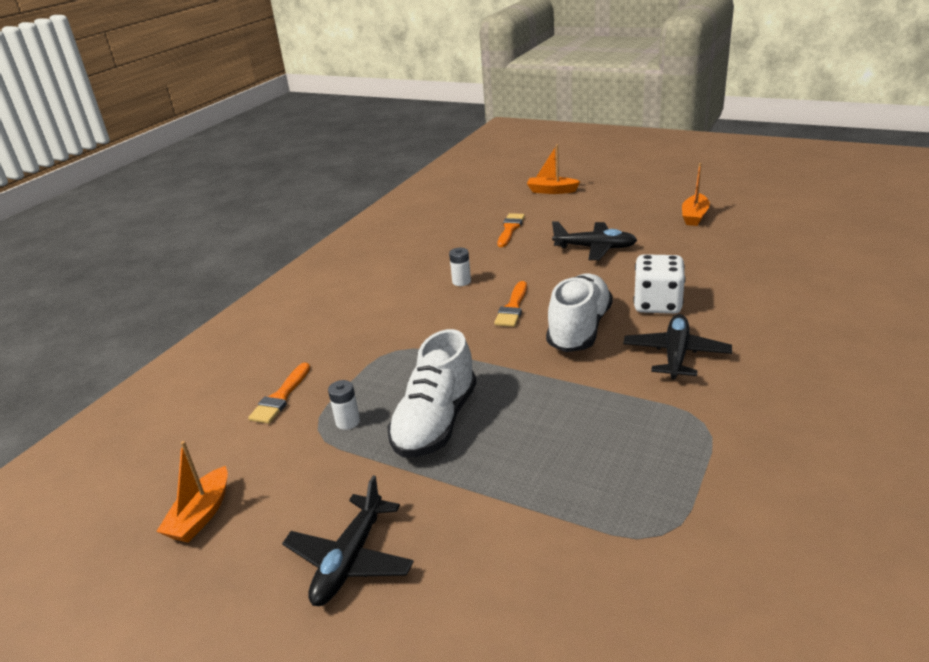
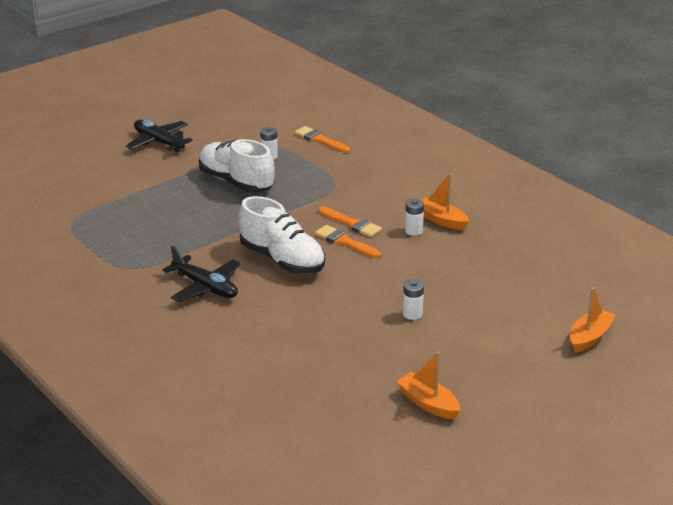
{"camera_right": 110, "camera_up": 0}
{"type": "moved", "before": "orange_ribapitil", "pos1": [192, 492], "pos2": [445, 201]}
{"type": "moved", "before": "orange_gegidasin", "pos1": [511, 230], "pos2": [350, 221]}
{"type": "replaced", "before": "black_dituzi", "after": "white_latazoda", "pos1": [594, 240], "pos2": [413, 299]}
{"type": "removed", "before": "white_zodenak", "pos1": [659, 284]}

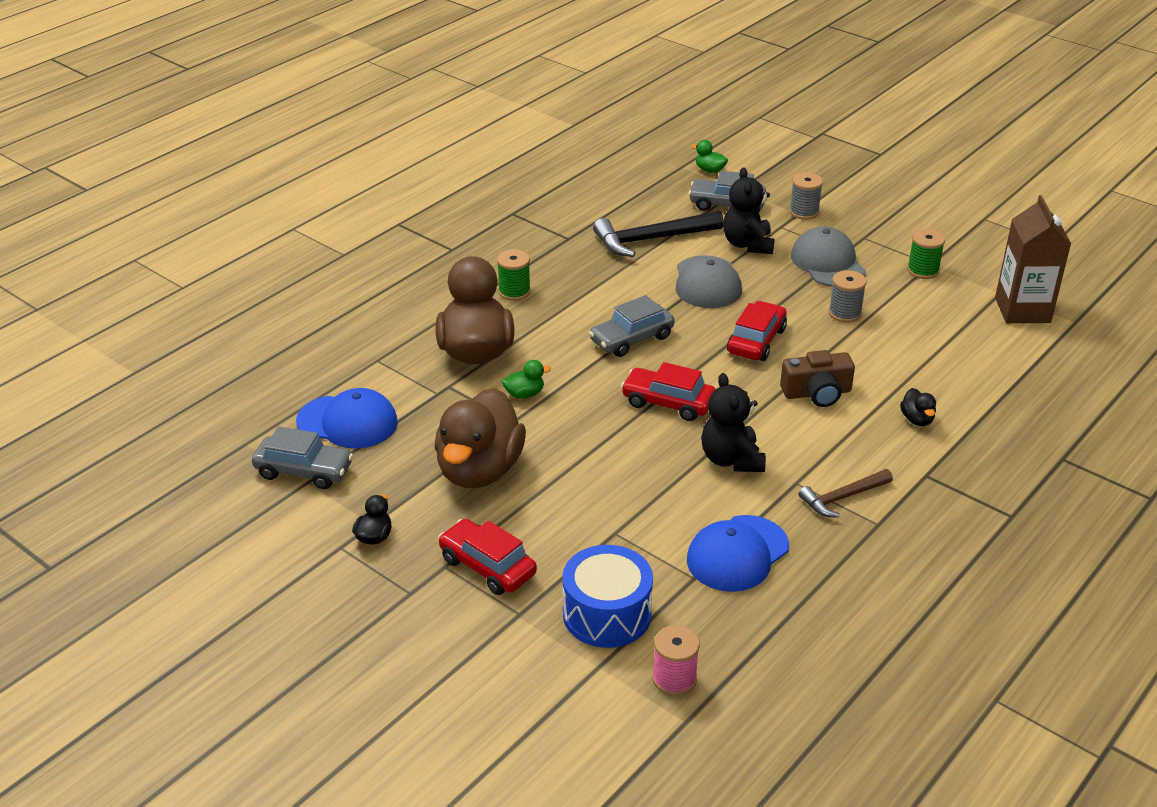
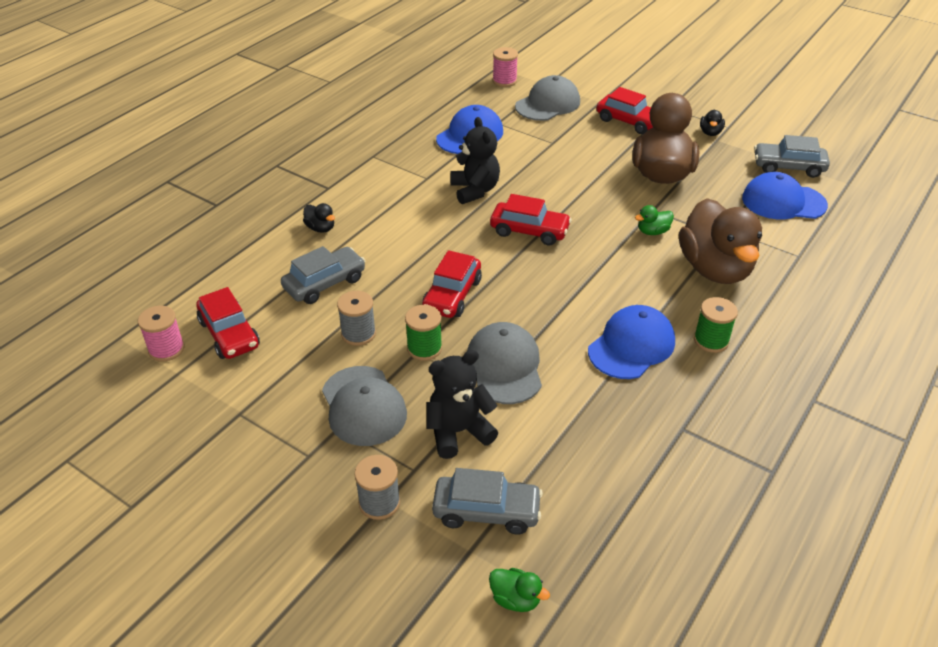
{"camera_right": 175, "camera_up": 5}
{"type": "replaced", "before": "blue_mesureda", "after": "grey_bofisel", "pos1": [608, 596], "pos2": [547, 98]}
{"type": "moved", "before": "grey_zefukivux", "pos1": [632, 326], "pos2": [323, 275]}
{"type": "removed", "before": "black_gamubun", "pos1": [658, 234]}
{"type": "turned", "before": "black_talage", "pos1": [749, 210], "pos2": [462, 404], "turn": -105}
{"type": "removed", "before": "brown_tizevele", "pos1": [817, 378]}
{"type": "removed", "before": "brown_gamubun", "pos1": [846, 493]}
{"type": "turned", "before": "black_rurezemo", "pos1": [918, 407], "pos2": [319, 218], "turn": 150}
{"type": "moved", "before": "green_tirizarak", "pos1": [926, 254], "pos2": [423, 333]}
{"type": "replaced", "before": "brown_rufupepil", "after": "pink_tirizarak", "pos1": [1033, 259], "pos2": [161, 334]}
{"type": "added", "after": "red_zefukivux", "pos2": [228, 323]}
{"type": "added", "after": "blue_bofisel", "pos2": [631, 342]}

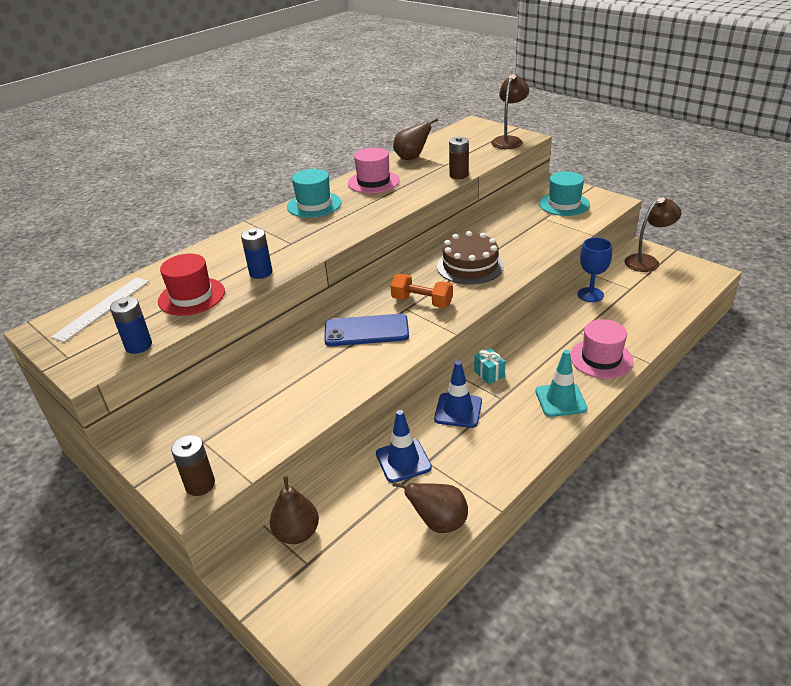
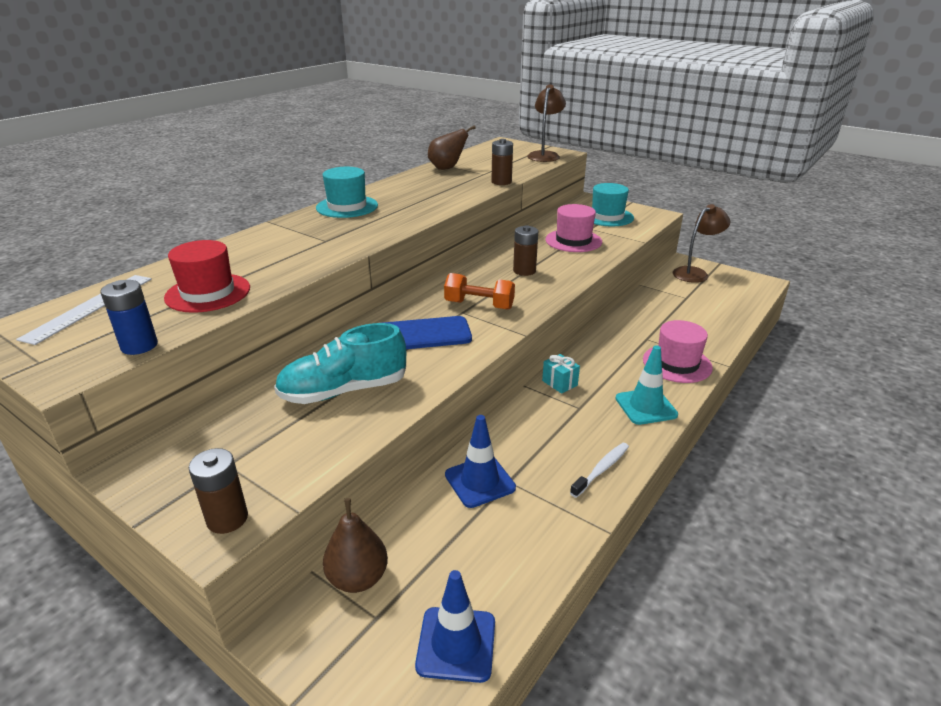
{"camera_right": -10, "camera_up": -5}
{"type": "removed", "before": "blue_latazoda", "pos1": [256, 253]}
{"type": "moved", "before": "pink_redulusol", "pos1": [374, 170], "pos2": [573, 228]}
{"type": "removed", "before": "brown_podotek", "pos1": [430, 507]}
{"type": "moved", "before": "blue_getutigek", "pos1": [458, 394], "pos2": [455, 626]}
{"type": "replaced", "before": "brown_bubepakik", "after": "brown_latazoda", "pos1": [470, 258], "pos2": [525, 250]}
{"type": "removed", "before": "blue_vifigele", "pos1": [594, 270]}
{"type": "added", "after": "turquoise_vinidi", "pos2": [340, 363]}
{"type": "added", "after": "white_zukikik", "pos2": [599, 470]}

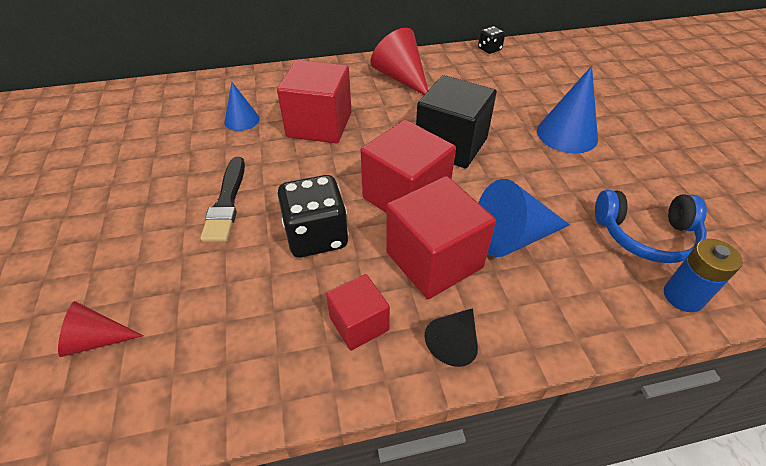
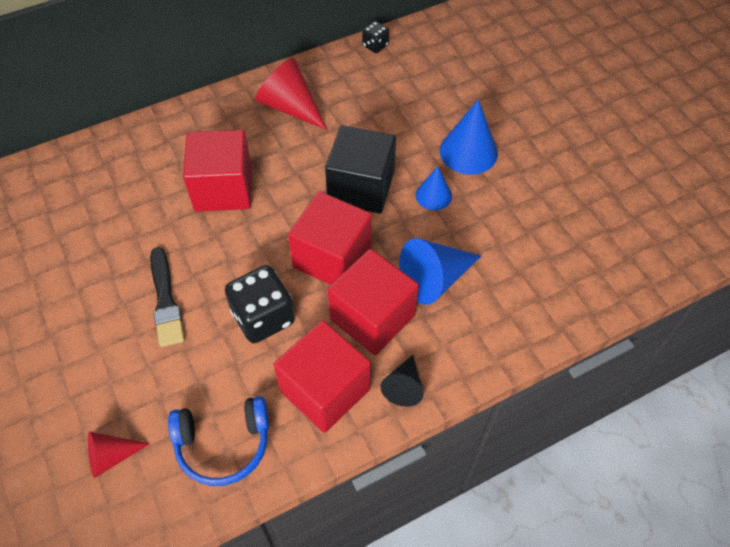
{"camera_right": -15, "camera_up": 10}
{"type": "moved", "before": "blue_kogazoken", "pos1": [242, 106], "pos2": [434, 188]}
{"type": "resized", "before": "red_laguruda", "pos1": [358, 312], "pos2": [322, 376], "scale": 1.77}
{"type": "moved", "before": "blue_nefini", "pos1": [651, 226], "pos2": [218, 441]}
{"type": "removed", "before": "blue_latazoda", "pos1": [703, 275]}

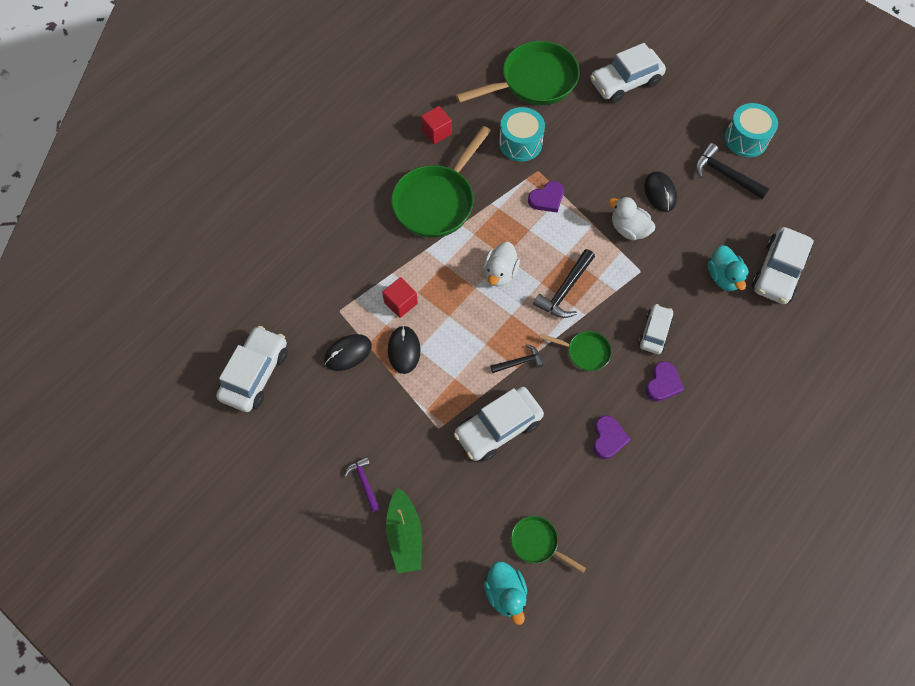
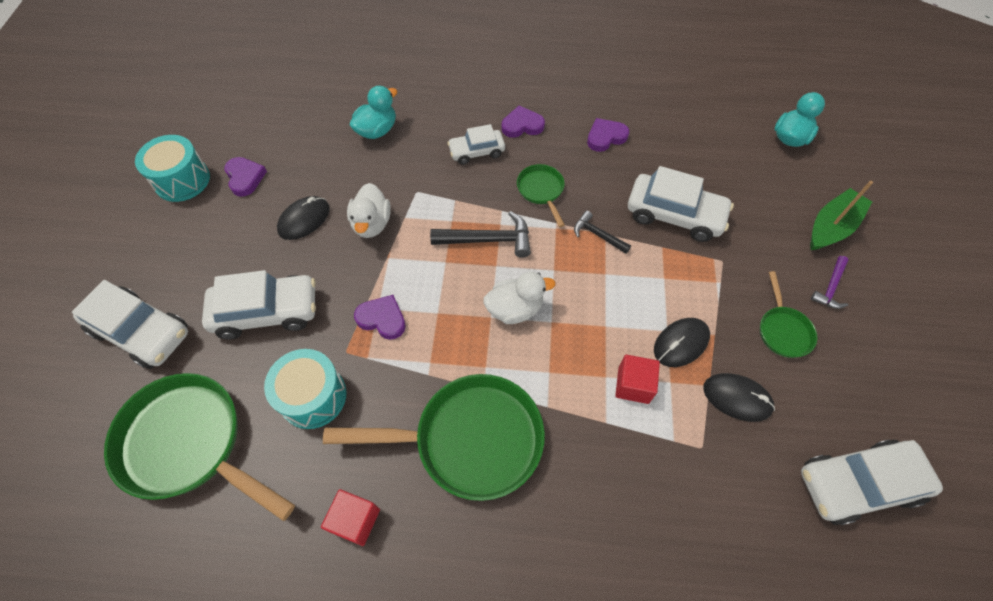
{"camera_right": -125, "camera_up": -5}
{"type": "moved", "before": "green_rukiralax", "pos1": [548, 544], "pos2": [788, 314]}
{"type": "replaced", "before": "black_gamubun", "after": "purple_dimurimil", "pos1": [732, 171], "pos2": [245, 177]}
{"type": "moved", "before": "white_zefukivux", "pos1": [782, 265], "pos2": [259, 305]}

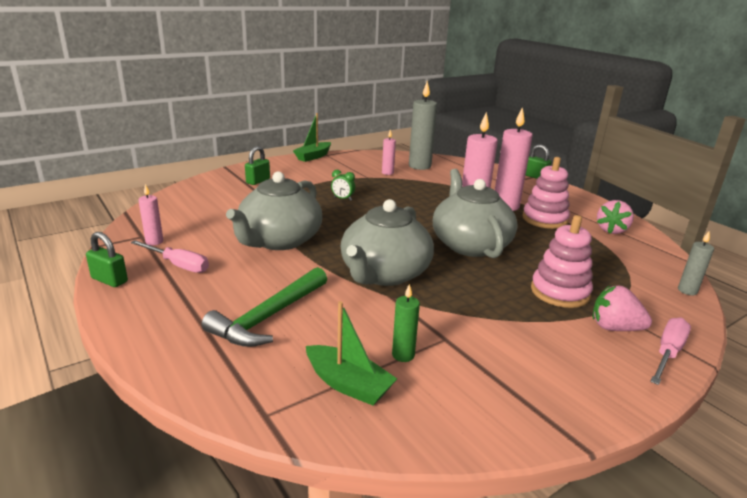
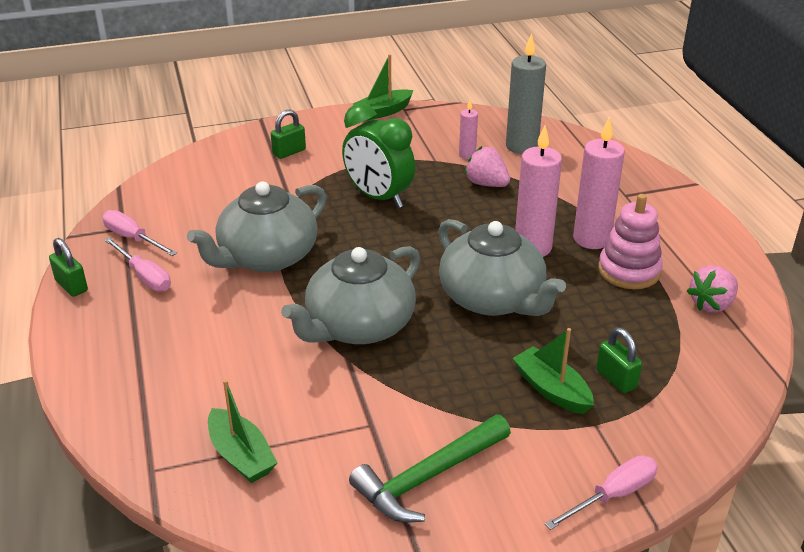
{"camera_right": 20, "camera_up": 10}
{"type": "replaced", "before": "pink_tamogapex", "after": "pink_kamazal", "pos1": [150, 214], "pos2": [139, 233]}
{"type": "moved", "before": "green_gamubun", "pos1": [264, 307], "pos2": [430, 468]}
{"type": "resized", "before": "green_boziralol", "pos1": [343, 185], "pos2": [378, 155], "scale": 2.45}
{"type": "removed", "before": "green_tamogapex", "pos1": [406, 323]}
{"type": "turned", "before": "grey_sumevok", "pos1": [475, 213], "pos2": [502, 267], "turn": 135}
{"type": "moved", "before": "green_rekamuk", "pos1": [538, 162], "pos2": [619, 360]}
{"type": "replaced", "before": "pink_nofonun", "after": "green_ribapitil", "pos1": [562, 261], "pos2": [553, 371]}
{"type": "moved", "before": "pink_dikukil", "pos1": [622, 308], "pos2": [487, 166]}
{"type": "removed", "before": "grey_tamogapex", "pos1": [696, 263]}

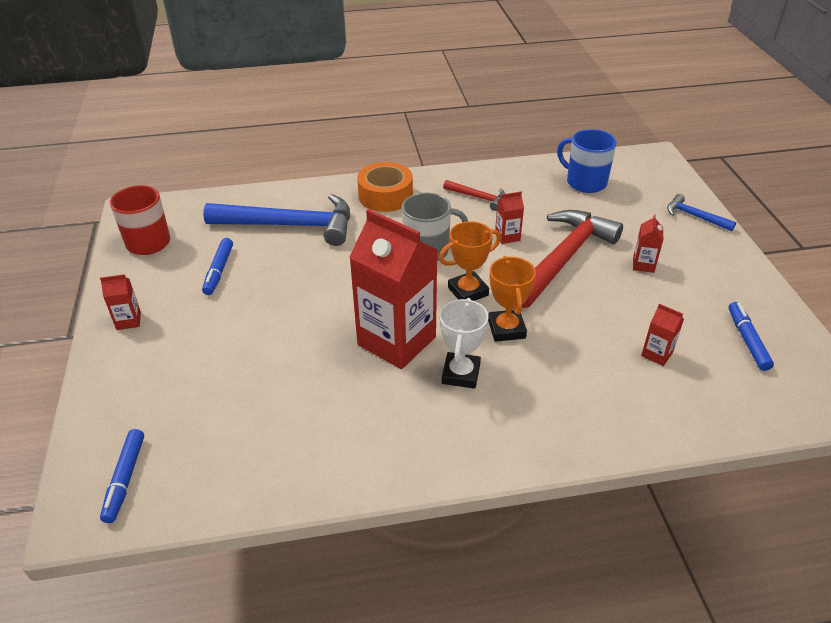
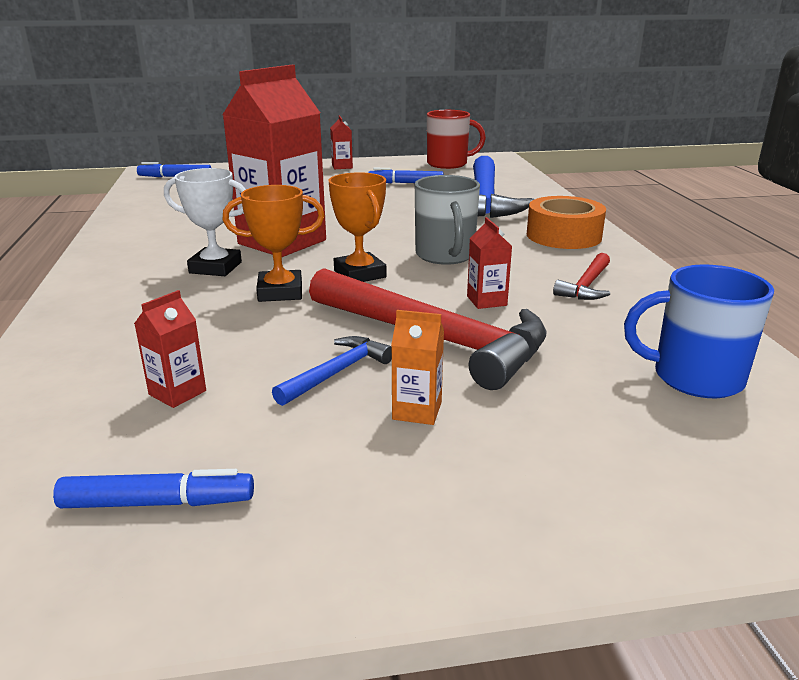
{"camera_right": 90, "camera_up": -15}
{"type": "turned", "before": "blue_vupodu", "pos1": [587, 161], "pos2": [699, 331], "turn": -120}
{"type": "recoloured", "before": "red_rufupepil", "after": "orange_rufupepil", "pos1": [648, 244], "pos2": [417, 367]}
{"type": "moved", "before": "blue_gamubun", "pos1": [701, 212], "pos2": [332, 371]}

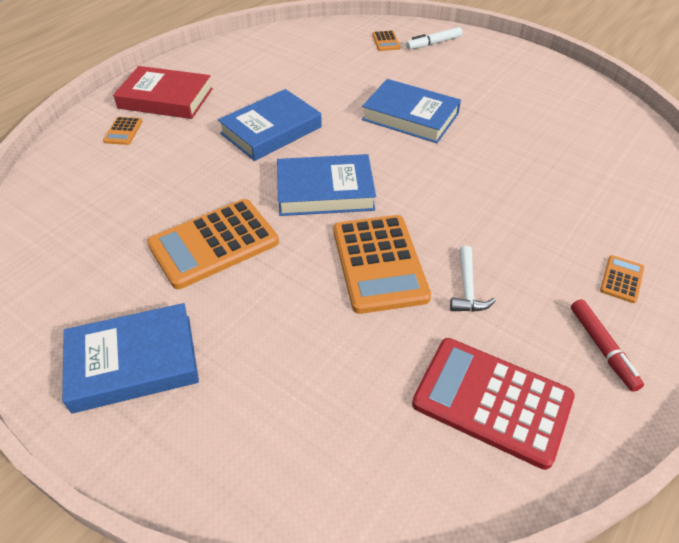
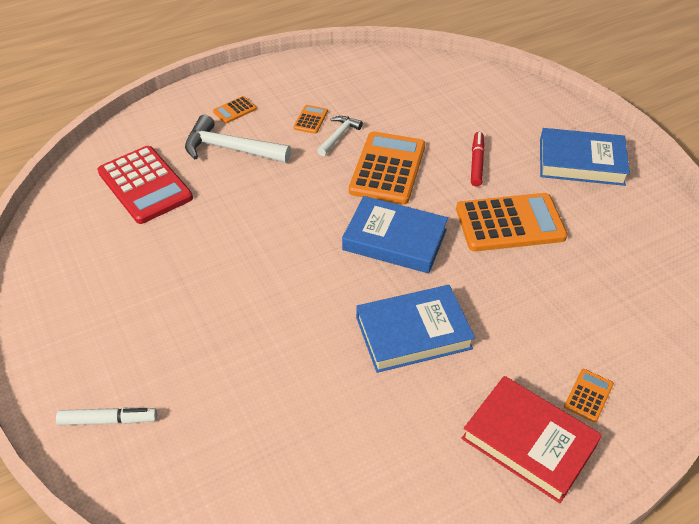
{"camera_right": -155, "camera_up": 0}
{"type": "removed", "before": "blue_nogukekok", "pos1": [411, 111]}
{"type": "moved", "before": "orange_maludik", "pos1": [386, 40], "pos2": [310, 119]}
{"type": "moved", "before": "red_maludik", "pos1": [493, 404], "pos2": [145, 185]}
{"type": "moved", "before": "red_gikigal", "pos1": [607, 345], "pos2": [478, 159]}
{"type": "added", "after": "white_gamubun", "pos2": [238, 139]}

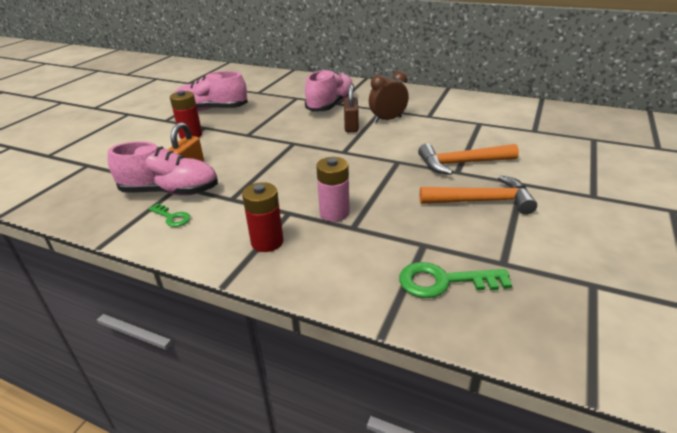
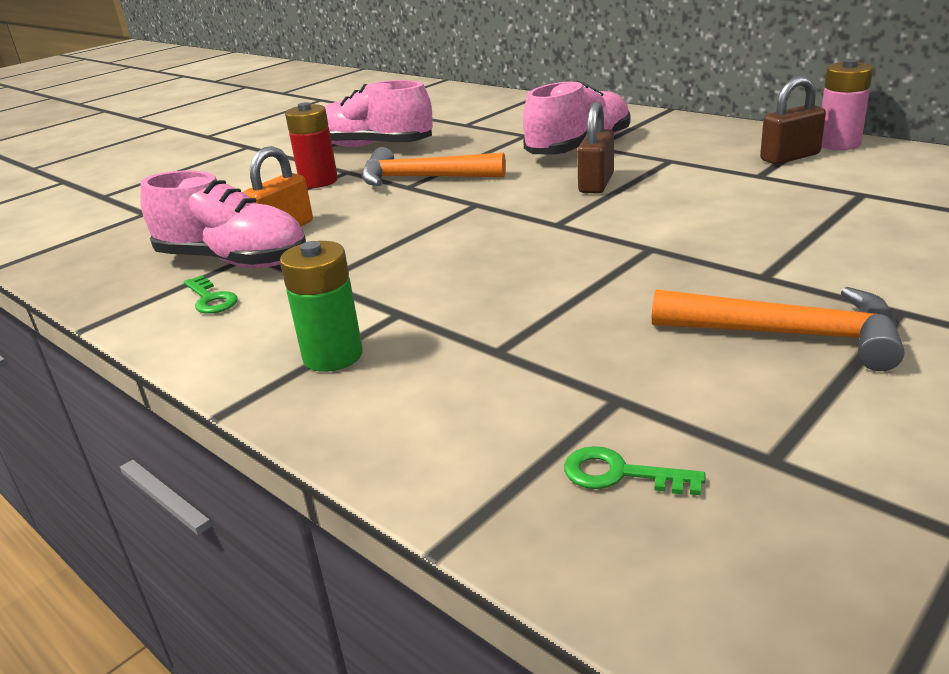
{"camera_right": 20, "camera_up": -5}
{"type": "recoloured", "before": "red_latazoda", "after": "green_latazoda", "pos1": [263, 217], "pos2": [321, 306]}
{"type": "moved", "before": "pink_latazoda", "pos1": [333, 189], "pos2": [847, 104]}
{"type": "removed", "before": "brown_boziralol", "pos1": [389, 97]}
{"type": "resized", "before": "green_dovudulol", "pos1": [455, 280], "pos2": [635, 470], "scale": 0.59}
{"type": "moved", "before": "orange_gamubun", "pos1": [468, 159], "pos2": [433, 166]}
{"type": "added", "after": "brown_rekamuk", "pos2": [793, 120]}

